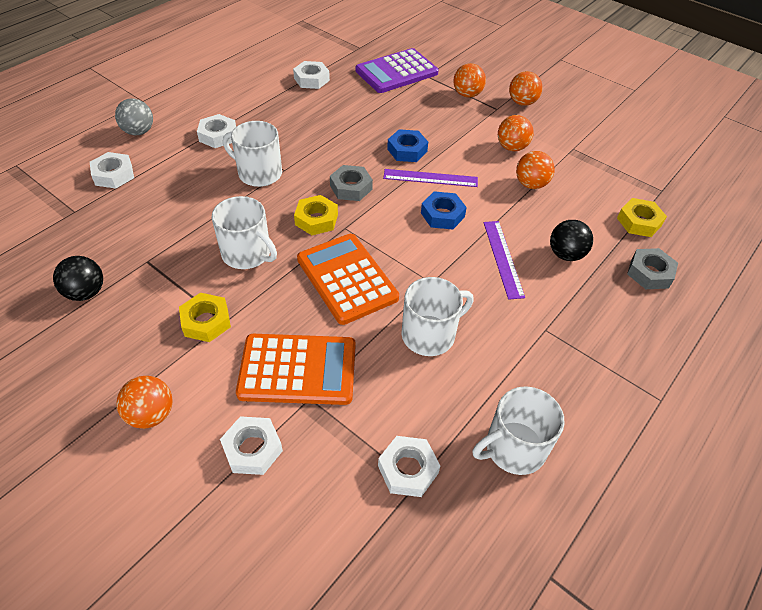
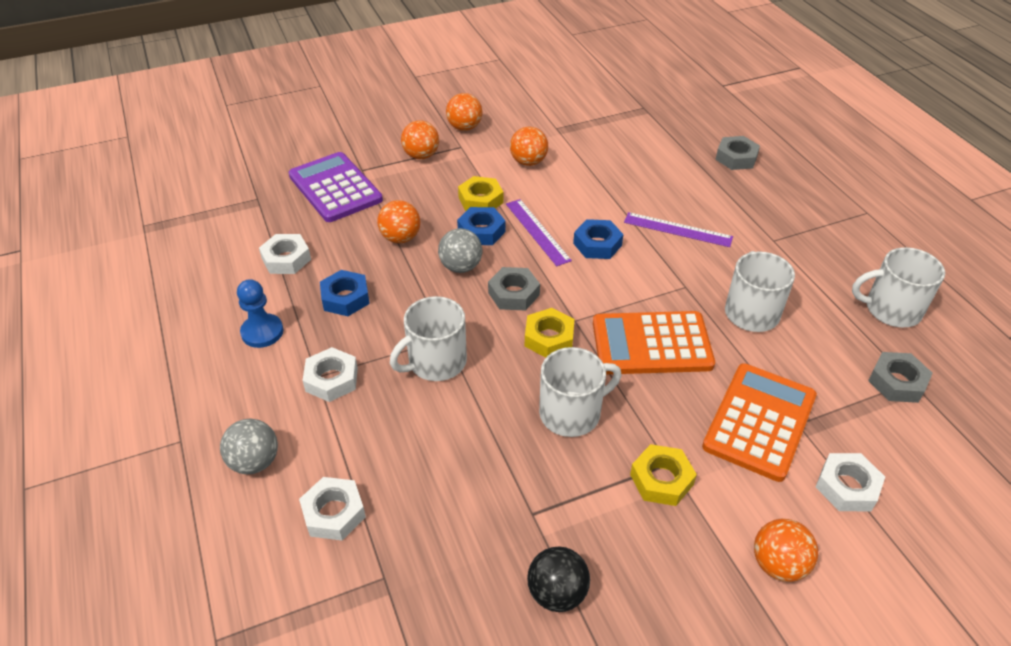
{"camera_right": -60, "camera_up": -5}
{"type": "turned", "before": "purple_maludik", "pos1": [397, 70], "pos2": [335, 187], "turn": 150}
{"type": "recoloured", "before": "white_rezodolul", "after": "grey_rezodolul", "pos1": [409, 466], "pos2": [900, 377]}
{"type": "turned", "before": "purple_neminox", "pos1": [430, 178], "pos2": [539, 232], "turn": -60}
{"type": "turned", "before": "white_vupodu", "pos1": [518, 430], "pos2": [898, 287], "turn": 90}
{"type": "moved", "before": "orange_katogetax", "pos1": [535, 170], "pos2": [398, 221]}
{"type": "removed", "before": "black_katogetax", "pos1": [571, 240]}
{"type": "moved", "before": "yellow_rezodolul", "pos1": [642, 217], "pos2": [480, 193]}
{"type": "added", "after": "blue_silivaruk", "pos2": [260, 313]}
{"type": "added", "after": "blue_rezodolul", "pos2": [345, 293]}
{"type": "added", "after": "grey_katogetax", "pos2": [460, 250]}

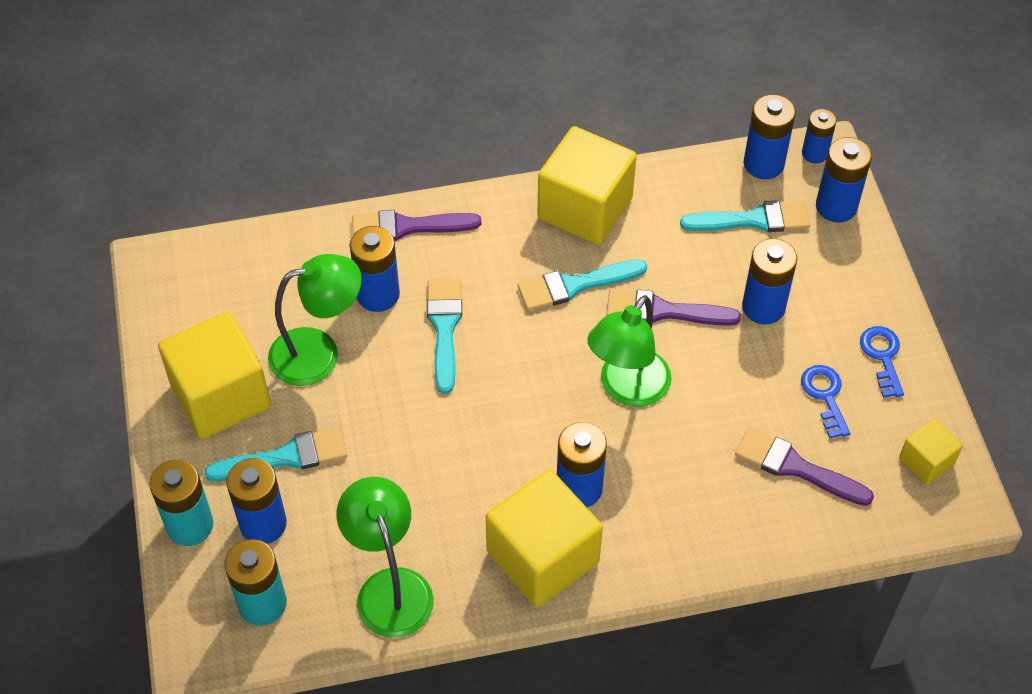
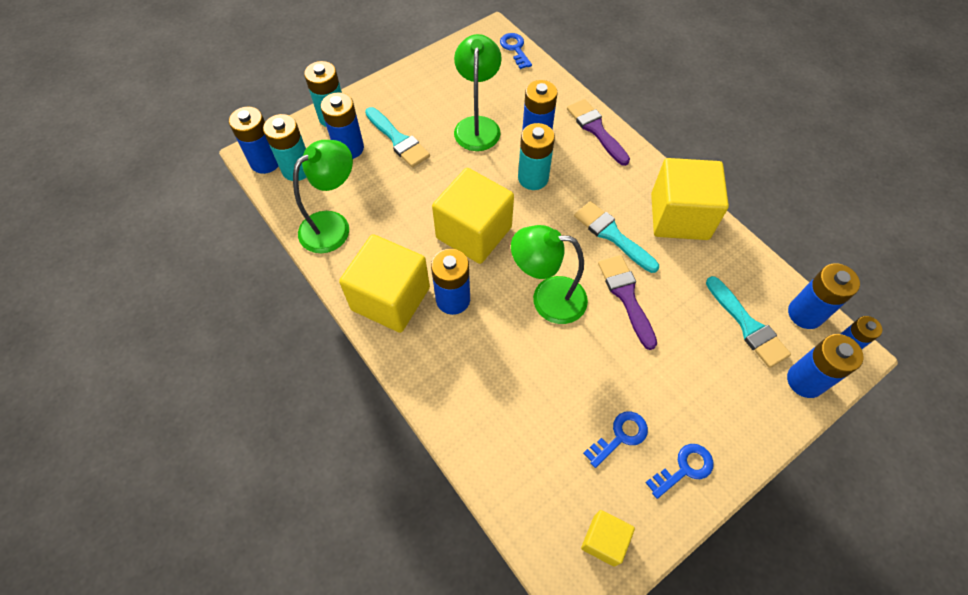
{"camera_right": 65, "camera_up": 5}
{"type": "moved", "before": "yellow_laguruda", "pos1": [214, 375], "pos2": [473, 216]}
{"type": "turned", "before": "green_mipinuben", "pos1": [315, 320], "pos2": [478, 92], "turn": -135}
{"type": "replaced", "before": "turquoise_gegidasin", "after": "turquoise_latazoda", "pos1": [444, 336], "pos2": [536, 156]}
{"type": "removed", "before": "purple_gegidasin", "pos1": [804, 466]}
{"type": "moved", "before": "blue_latazoda", "pos1": [769, 281], "pos2": [253, 140]}
{"type": "added", "after": "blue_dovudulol", "pos2": [516, 51]}

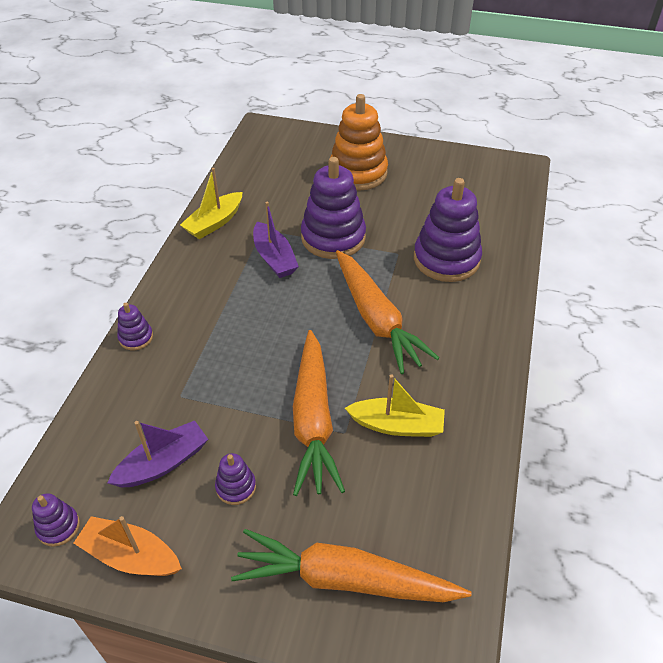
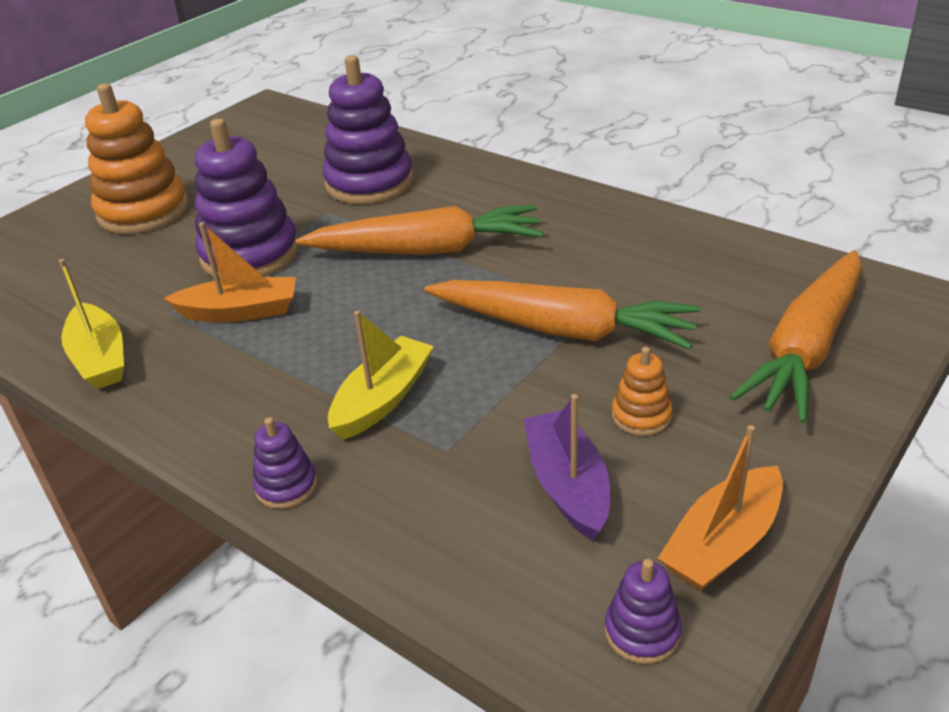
{"camera_right": -65, "camera_up": -10}
{"type": "recoloured", "before": "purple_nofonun", "after": "orange_nofonun", "pos1": [235, 479], "pos2": [642, 391]}
{"type": "recoloured", "before": "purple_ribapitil", "after": "orange_ribapitil", "pos1": [276, 240], "pos2": [230, 272]}
{"type": "moved", "before": "yellow_ribapitil", "pos1": [395, 405], "pos2": [381, 375]}

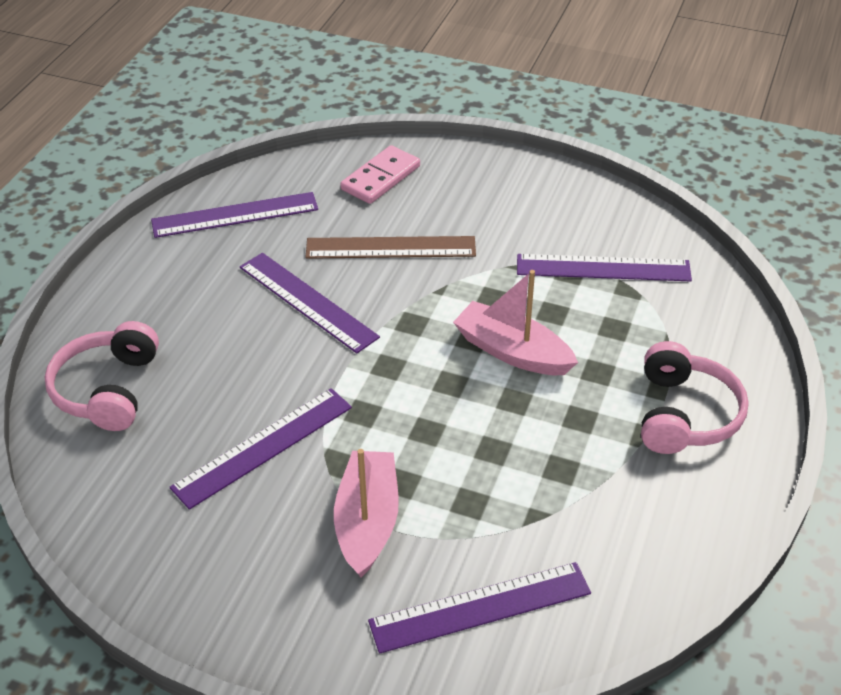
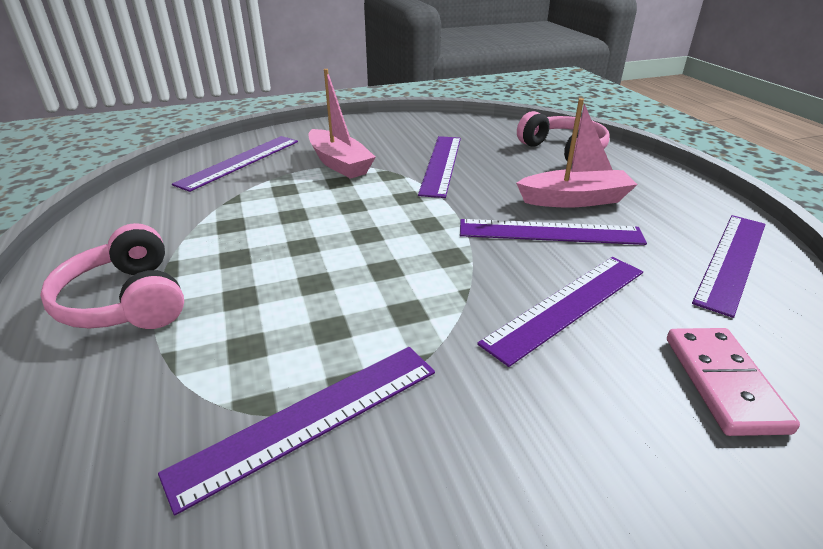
{"camera_right": 140, "camera_up": -10}
{"type": "recoloured", "before": "brown_neminox", "after": "purple_neminox", "pos1": [391, 247], "pos2": [560, 312]}
{"type": "moved", "before": "pink_ribapitil", "pos1": [515, 322], "pos2": [577, 153]}

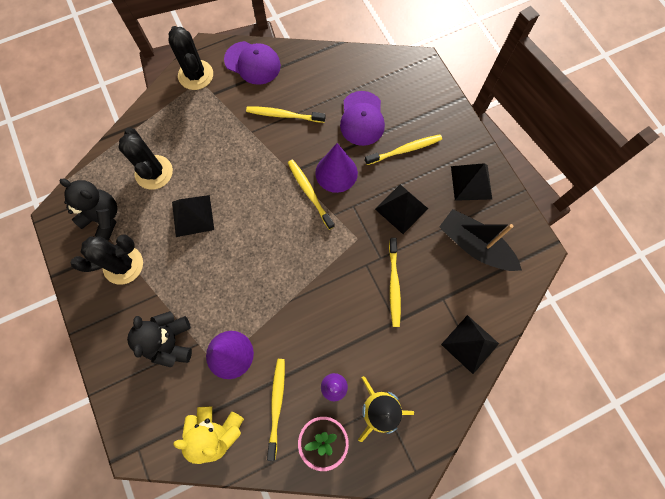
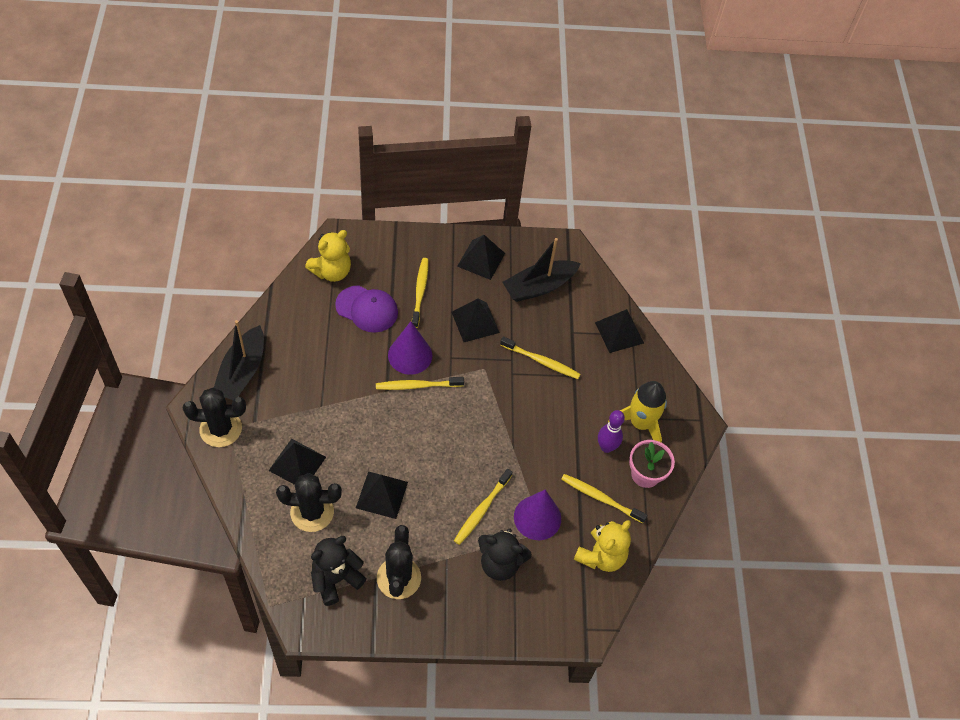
{"camera_right": -70, "camera_up": -15}
{"type": "replaced", "before": "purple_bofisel", "after": "black_ribapitil", "pos1": [252, 63], "pos2": [239, 360]}
{"type": "moved", "before": "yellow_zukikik", "pos1": [285, 114], "pos2": [483, 507]}
{"type": "added", "after": "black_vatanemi", "pos2": [297, 462]}
{"type": "added", "after": "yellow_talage", "pos2": [328, 256]}

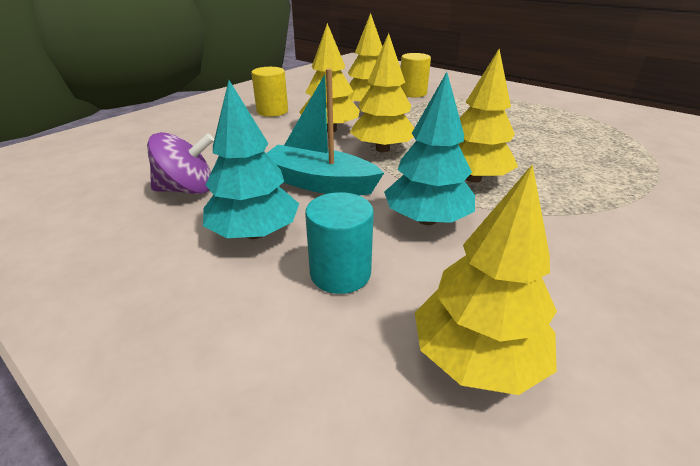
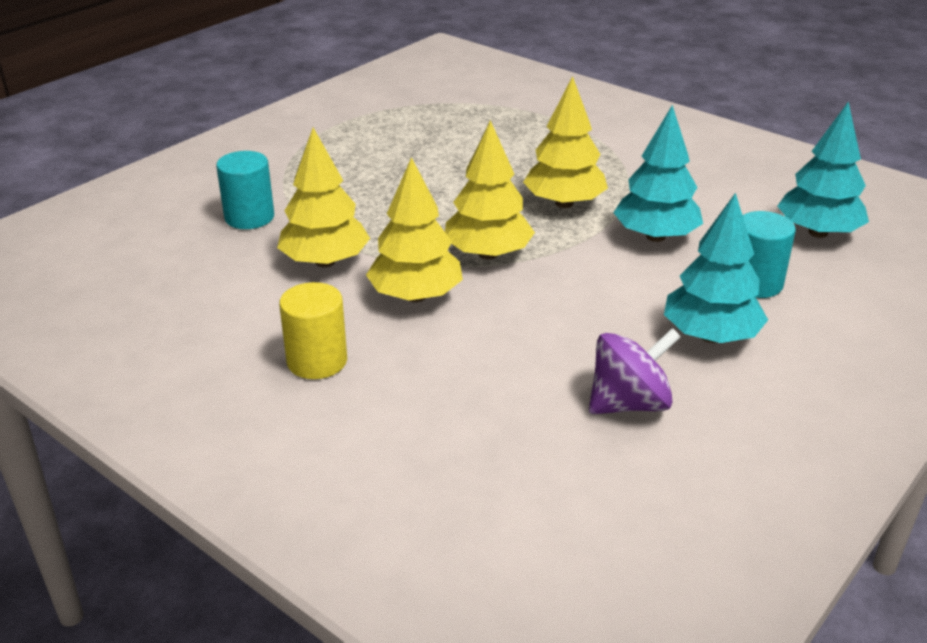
{"camera_right": -90, "camera_up": 0}
{"type": "turned", "before": "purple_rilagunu", "pos1": [180, 163], "pos2": [635, 371], "turn": 75}
{"type": "removed", "before": "turquoise_ribapitil", "pos1": [325, 132]}
{"type": "recoloured", "before": "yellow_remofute", "after": "turquoise_remofute", "pos1": [415, 75], "pos2": [245, 190]}
{"type": "recoloured", "before": "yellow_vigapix", "after": "turquoise_vigapix", "pos1": [486, 279], "pos2": [823, 170]}

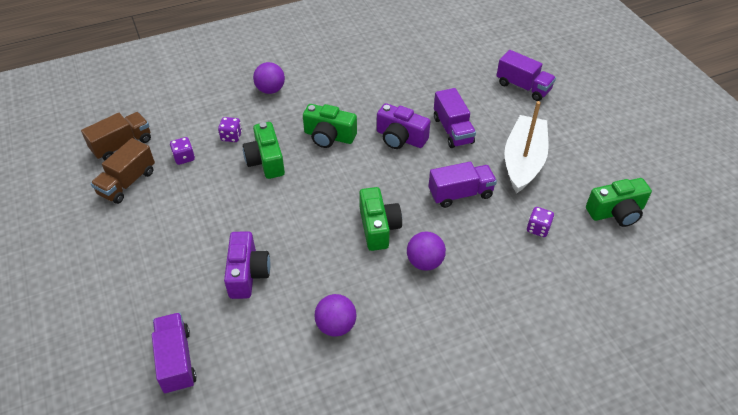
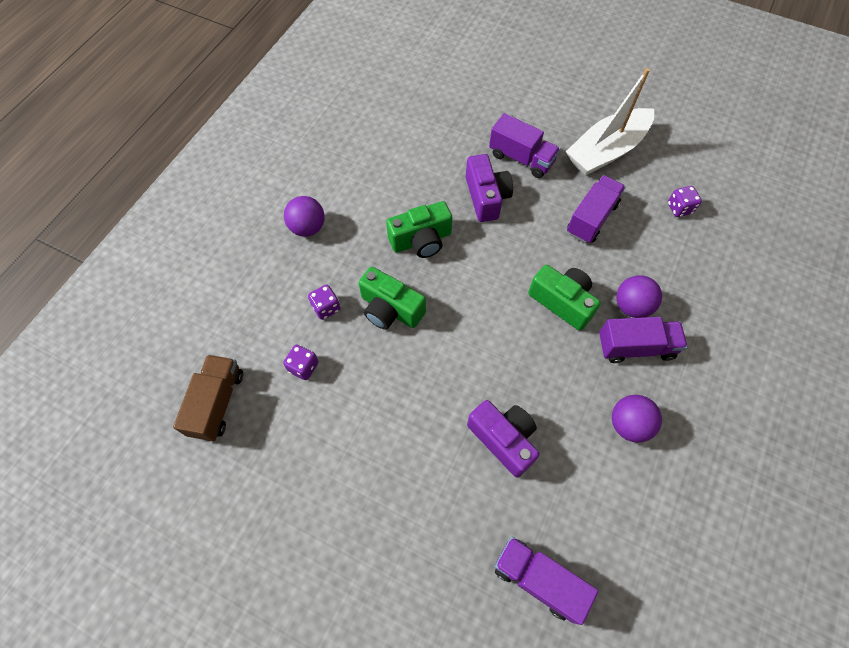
{"camera_right": -40, "camera_up": 15}
{"type": "removed", "before": "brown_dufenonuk", "pos1": [122, 171]}
{"type": "turned", "before": "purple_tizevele", "pos1": [403, 126], "pos2": [489, 188], "turn": -90}
{"type": "moved", "before": "purple_dufenonuk", "pos1": [526, 75], "pos2": [643, 340]}
{"type": "turned", "before": "white_ribapitil", "pos1": [527, 147], "pos2": [610, 121], "turn": -105}
{"type": "removed", "before": "green_tizevele", "pos1": [619, 202]}

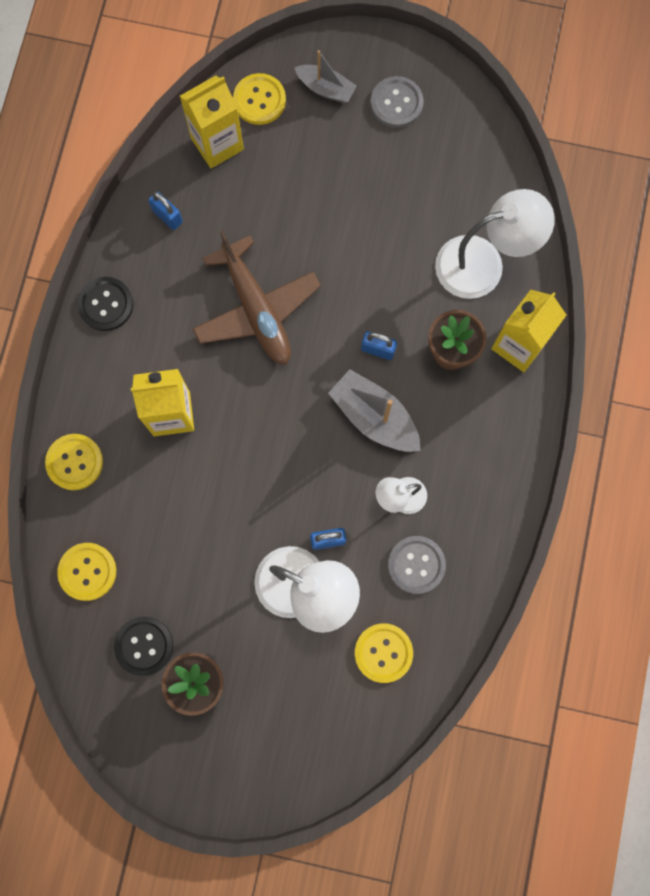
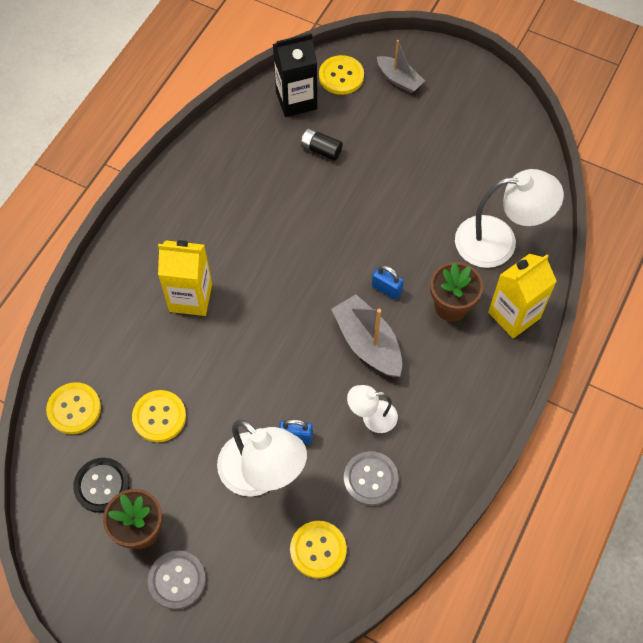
{"camera_right": 15, "camera_up": -15}
{"type": "moved", "before": "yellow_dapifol", "pos1": [74, 462], "pos2": [159, 416]}
{"type": "removed", "before": "black_dapifol", "pos1": [105, 304]}
{"type": "removed", "before": "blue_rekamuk", "pos1": [165, 211]}
{"type": "recoloured", "before": "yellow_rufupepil", "after": "black_rufupepil", "pos1": [212, 121], "pos2": [295, 75]}
{"type": "removed", "before": "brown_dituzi", "pos1": [257, 297]}
{"type": "moved", "before": "grey_dapifol", "pos1": [397, 102], "pos2": [177, 580]}
{"type": "added", "after": "black_latazoda", "pos2": [322, 144]}

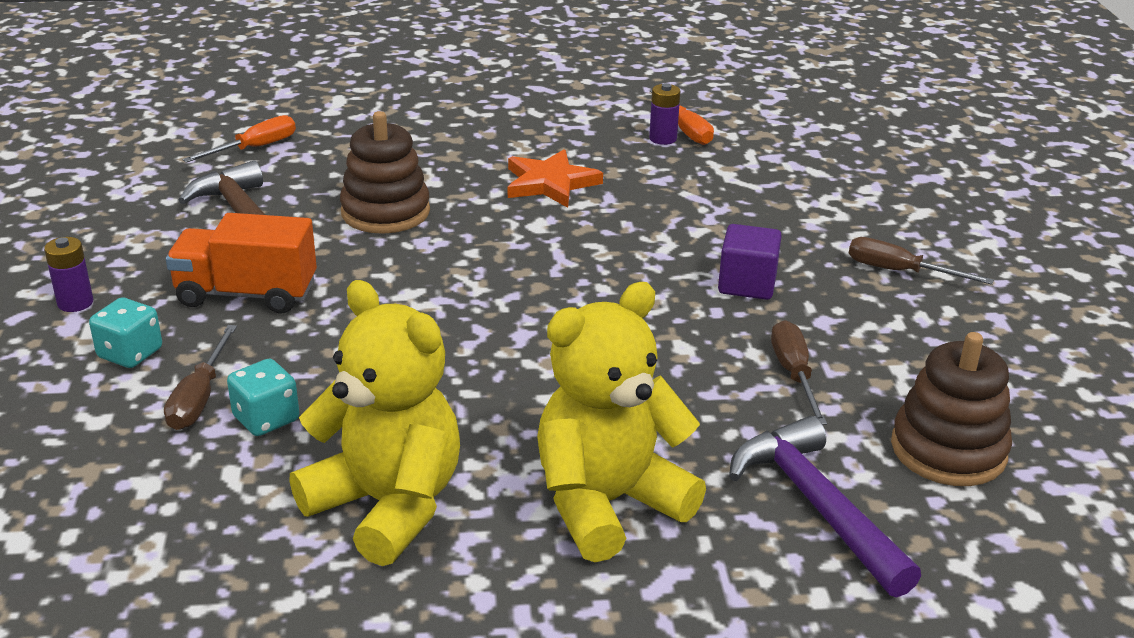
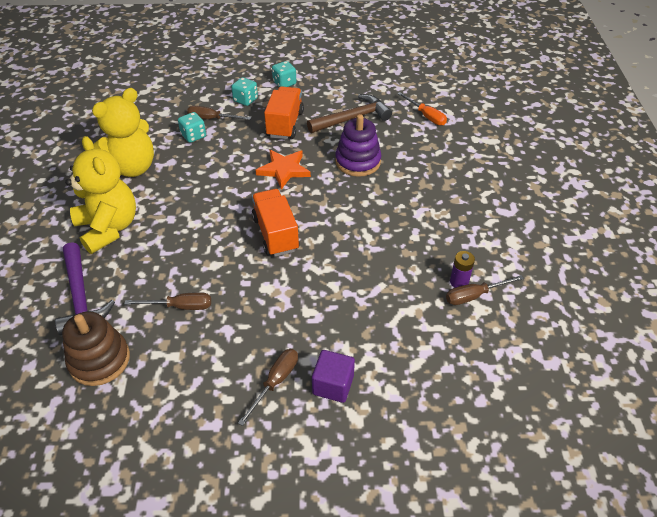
{"camera_right": 95, "camera_up": 15}
{"type": "replaced", "before": "purple_latazoda", "after": "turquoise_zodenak", "pos1": [68, 274], "pos2": [284, 74]}
{"type": "recoloured", "before": "brown_nofonun", "after": "purple_nofonun", "pos1": [385, 172], "pos2": [358, 145]}
{"type": "moved", "before": "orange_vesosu", "pos1": [555, 178], "pos2": [283, 170]}
{"type": "recoloured", "before": "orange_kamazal", "after": "brown_kamazal", "pos1": [682, 117], "pos2": [485, 290]}
{"type": "moved", "before": "purple_laguruda", "pos1": [750, 262], "pos2": [333, 376]}
{"type": "turned", "before": "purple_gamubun", "pos1": [825, 506], "pos2": [85, 289], "turn": 90}
{"type": "added", "after": "orange_dufenonuk", "pos2": [276, 223]}

